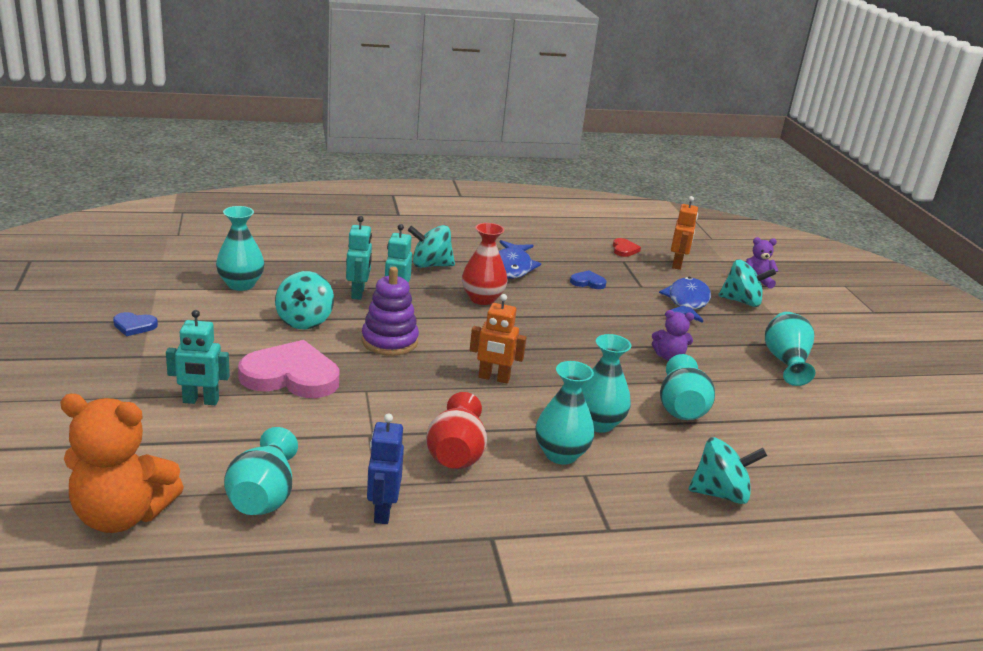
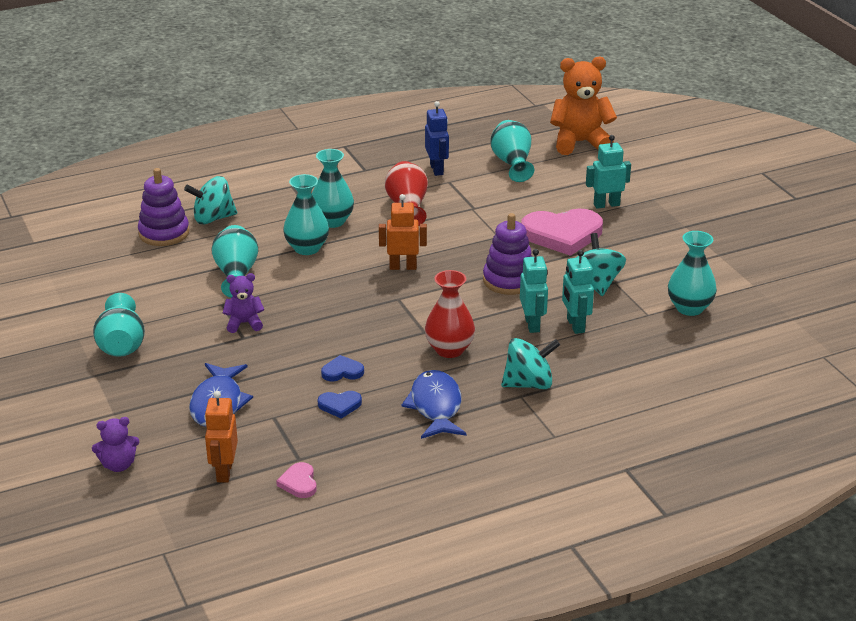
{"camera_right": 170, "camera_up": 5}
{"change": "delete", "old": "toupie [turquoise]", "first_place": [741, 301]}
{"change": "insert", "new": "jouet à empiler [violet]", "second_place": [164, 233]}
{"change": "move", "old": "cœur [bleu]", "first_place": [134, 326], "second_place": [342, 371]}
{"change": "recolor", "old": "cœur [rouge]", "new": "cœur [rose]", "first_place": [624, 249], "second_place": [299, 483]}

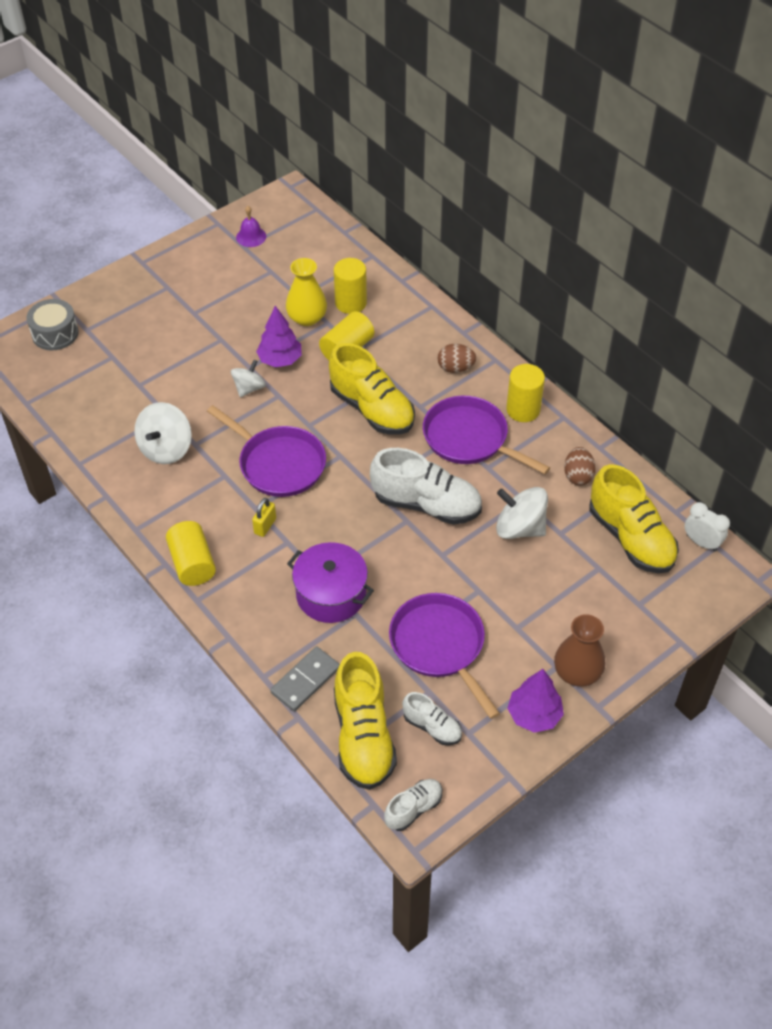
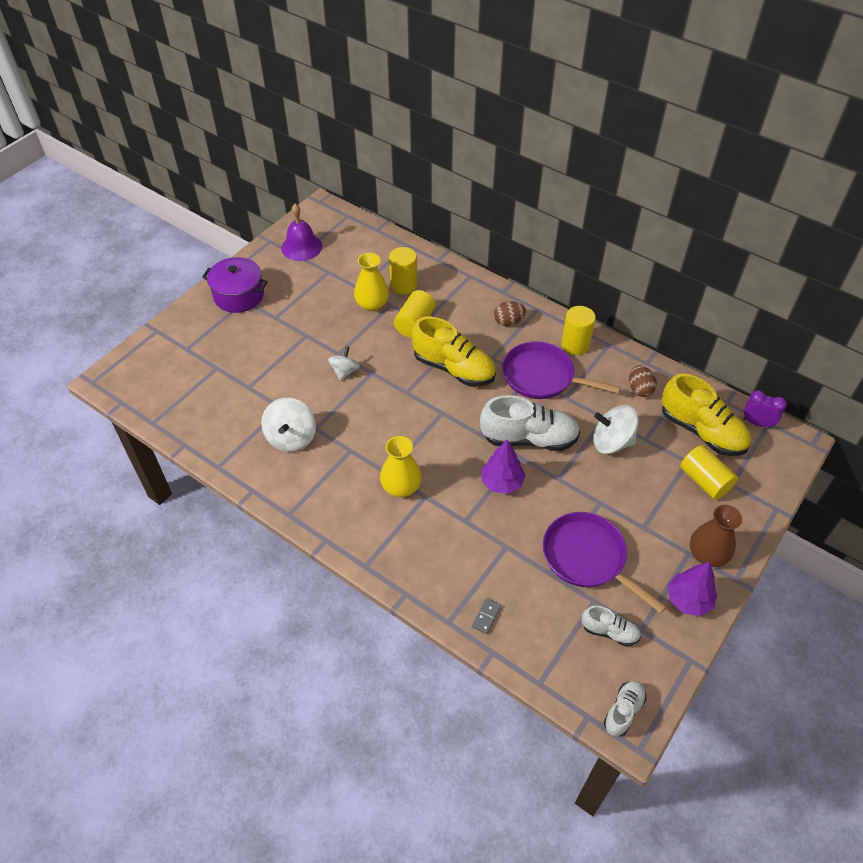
{"camera_right": -15, "camera_up": 0}
{"change": "delete", "old": "tambour [gris]", "first_place": [55, 333]}
{"change": "delete", "old": "poêle [violet]", "first_place": [278, 464]}
{"change": "delete", "old": "chaussure [jaune]", "first_place": [363, 737]}
{"change": "move", "old": "cylindre [jaune]", "first_place": [192, 563], "second_place": [704, 481]}
{"change": "move", "old": "arbre [violet]", "first_place": [280, 360], "second_place": [502, 482]}
{"change": "move", "old": "marmite [violet]", "first_place": [331, 594], "second_place": [239, 296]}
{"change": "replace", "old": "cadenas [jaune]", "new": "vase [jaune]", "first_place": [265, 526], "second_place": [401, 486]}
{"change": "recolor", "old": "réveil [blanc]", "new": "réveil [violet]", "first_place": [701, 542], "second_place": [757, 423]}
{"change": "resize", "old": "cloche [violet]", "first_place": [251, 236], "second_place": [301, 247], "factor": 1.6}
{"change": "resize", "old": "domino [gris]", "first_place": [305, 680], "second_place": [486, 616], "factor": 0.56}

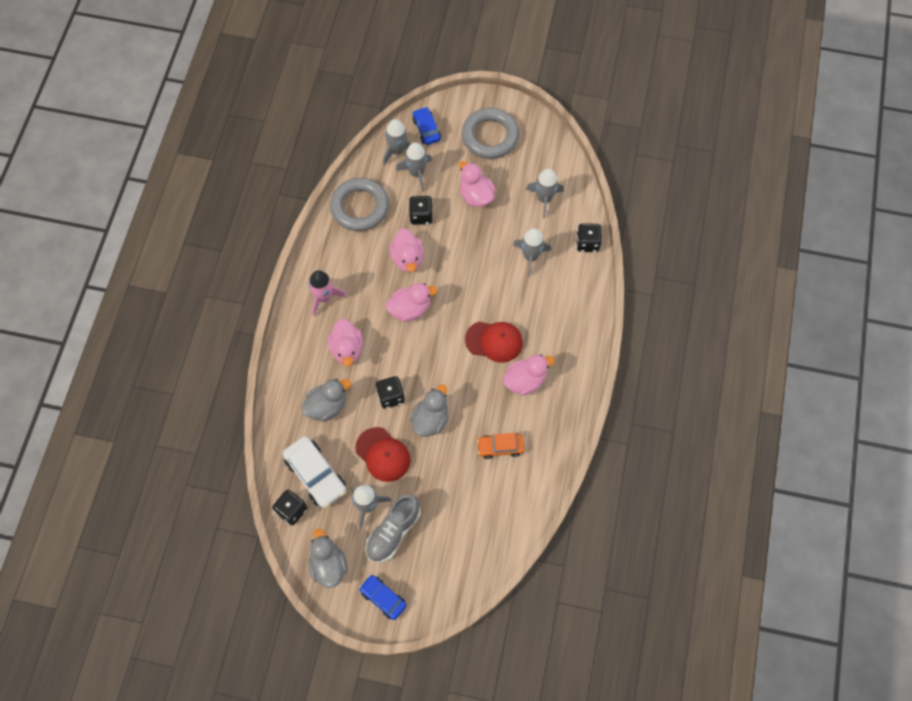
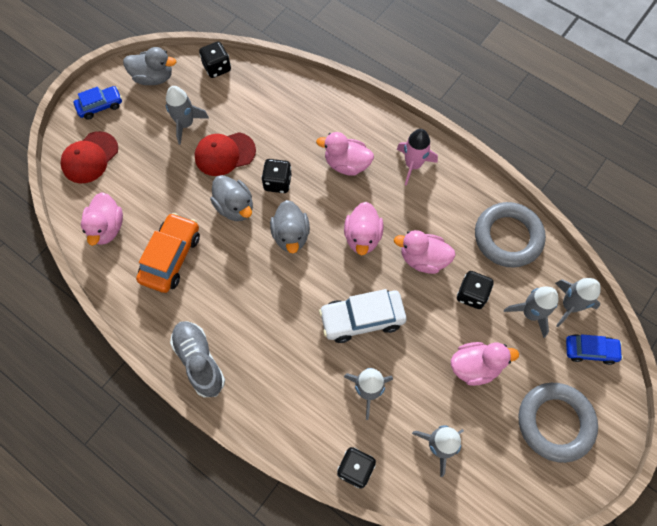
{"camera_right": 115, "camera_up": 0}
{"change": "move", "old": "voiture [blanc]", "first_place": [316, 475], "second_place": [362, 319]}
{"change": "move", "old": "canard [gris]", "first_place": [327, 406], "second_place": [291, 235]}
{"change": "move", "old": "chaussure [gris]", "first_place": [393, 532], "second_place": [199, 361]}
{"change": "move", "old": "casquette [rouge]", "first_place": [494, 341], "second_place": [90, 157]}
{"change": "move", "old": "canard [rose]", "first_place": [525, 381], "second_place": [107, 228]}
{"change": "resize", "old": "voiture [orange]", "first_place": [500, 447], "second_place": [171, 257], "factor": 1.58}

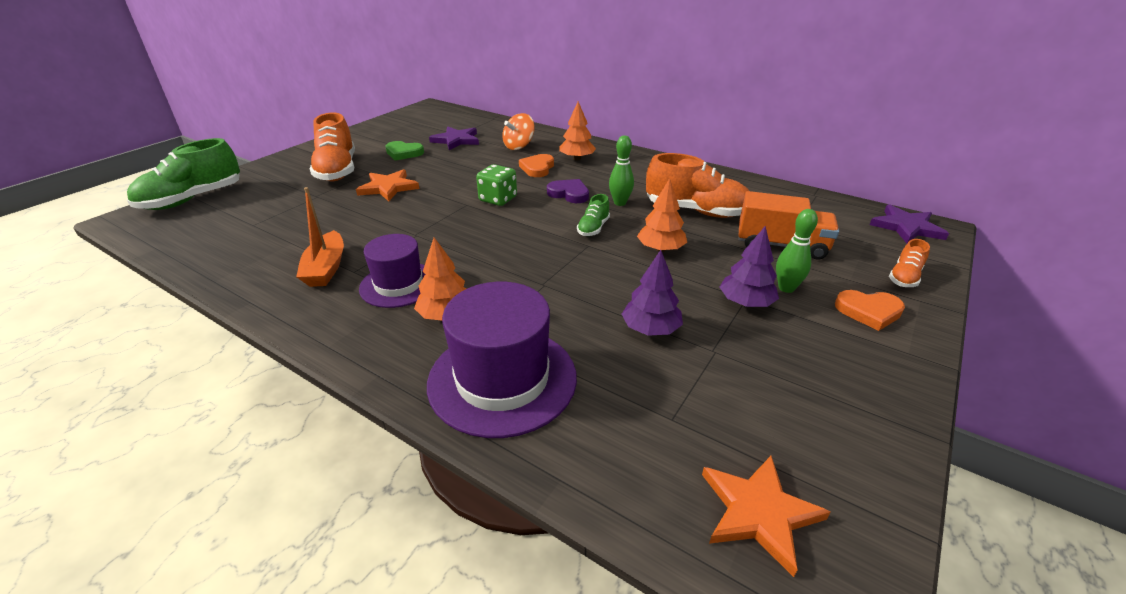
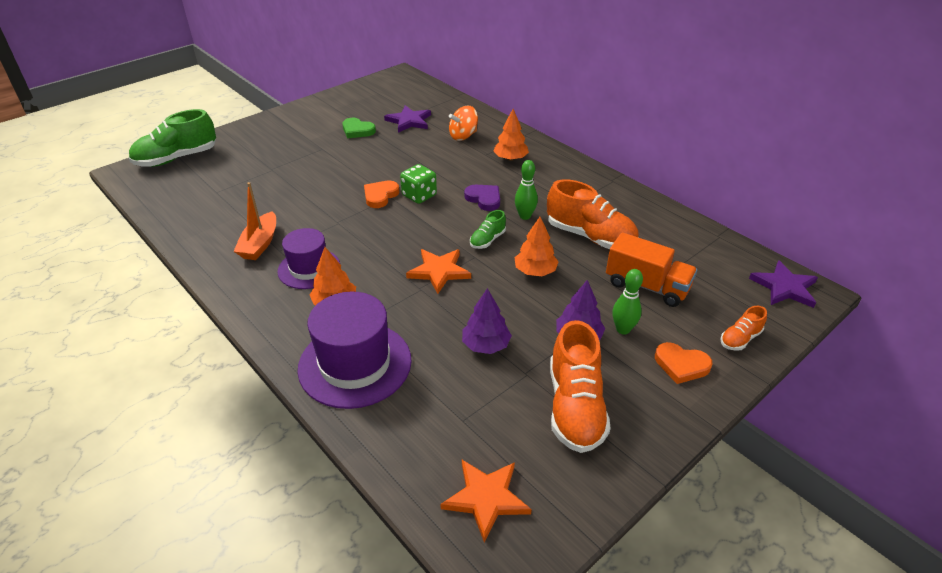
{"camera_right": 15, "camera_up": 5}
{"change": "move", "old": "chaussure [orange]", "first_place": [337, 170], "second_place": [575, 407]}
{"change": "move", "old": "étoile [orange]", "first_place": [388, 187], "second_place": [439, 271]}
{"change": "move", "old": "cœur [orange]", "first_place": [537, 168], "second_place": [380, 196]}

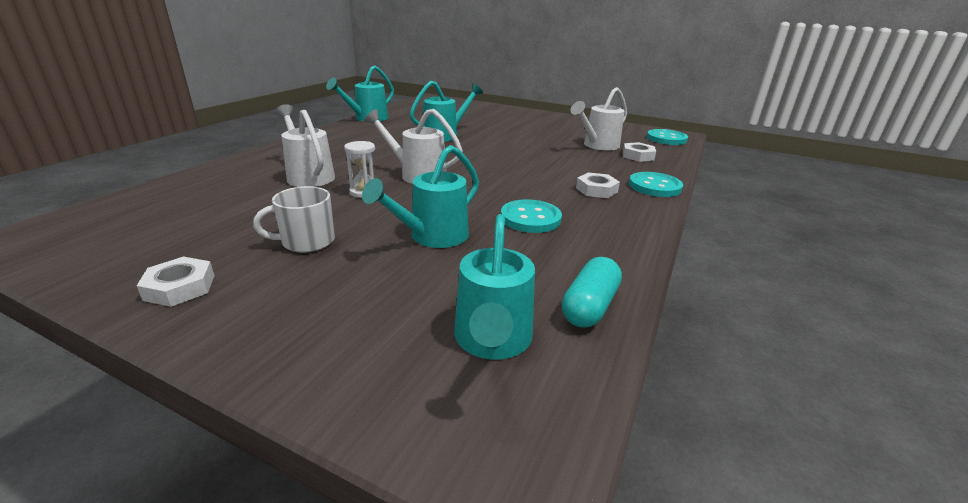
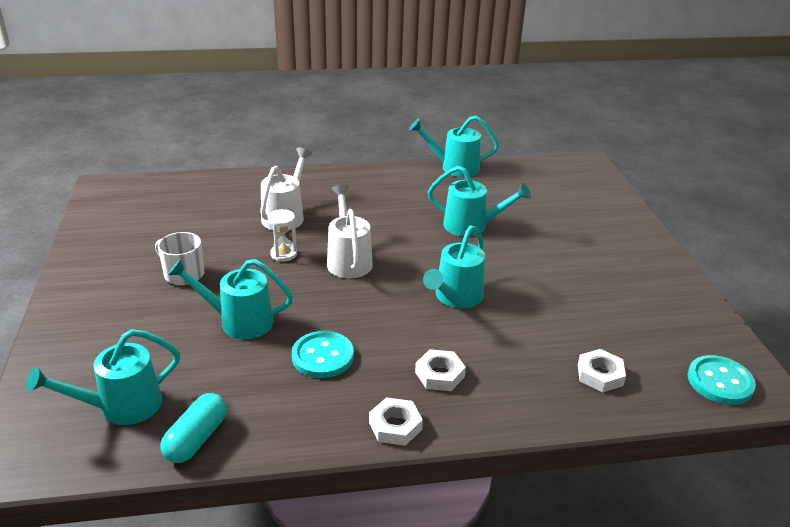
{"camera_right": 55, "camera_up": 5}
{"change": "delete", "old": "arrosoir [blanc]", "first_place": [597, 146]}
{"change": "delete", "old": "bouton [turquoise]", "first_place": [654, 186]}
{"change": "insert", "new": "arrosoir [turquoise]", "second_place": [455, 298]}
{"change": "move", "old": "écrou [blanc]", "first_place": [180, 287], "second_place": [395, 426]}
{"change": "rotate", "old": "gélule [turquoise]", "first_place": [589, 306], "second_place": [196, 438], "degrees": -60}

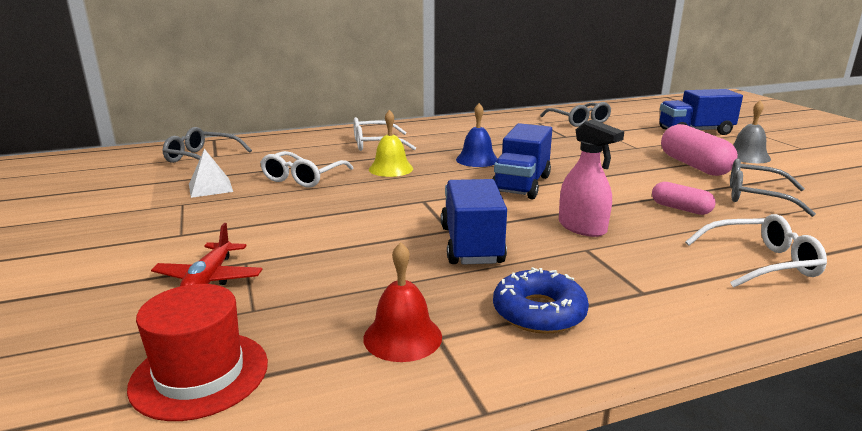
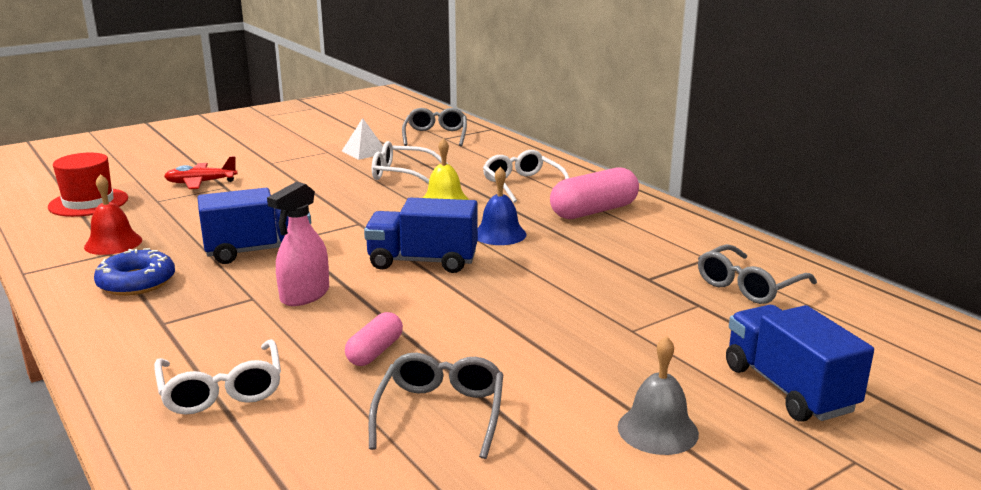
{"camera_right": 75, "camera_up": 0}
{"change": "move", "old": "gélule [rose]", "first_place": [693, 165], "second_place": [594, 211]}

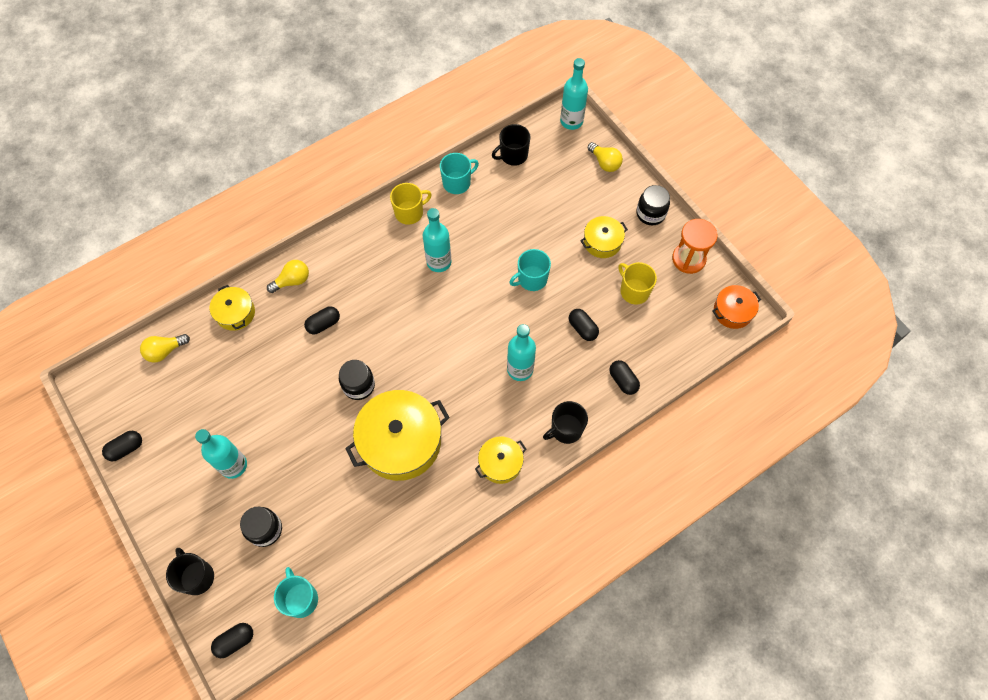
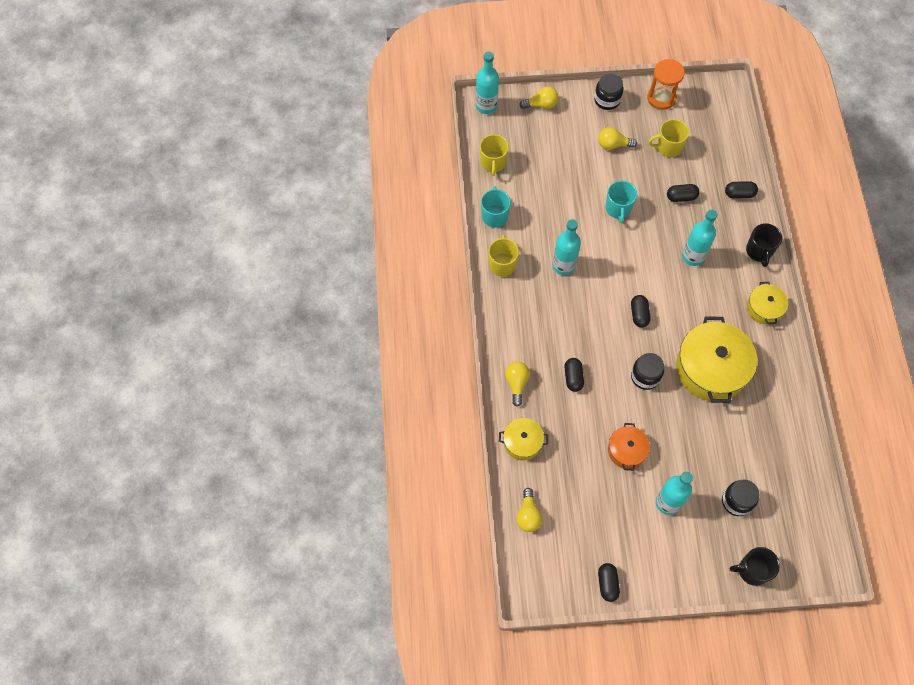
{"camera_right": -60, "camera_up": 0}
{"change": "delete", "old": "tasse [turquoise]", "first_place": [301, 599]}
{"change": "move", "old": "gélule [noir]", "first_place": [235, 641], "second_place": [639, 314]}
{"change": "move", "old": "marmite [orange]", "first_place": [732, 311], "second_place": [626, 450]}
{"change": "replace", "old": "marmite [jaune]", "new": "ampoule [jaune]", "first_place": [602, 242], "second_place": [613, 145]}
{"change": "recolor", "old": "tasse [noir]", "new": "tasse [jaune]", "first_place": [513, 155], "second_place": [493, 163]}

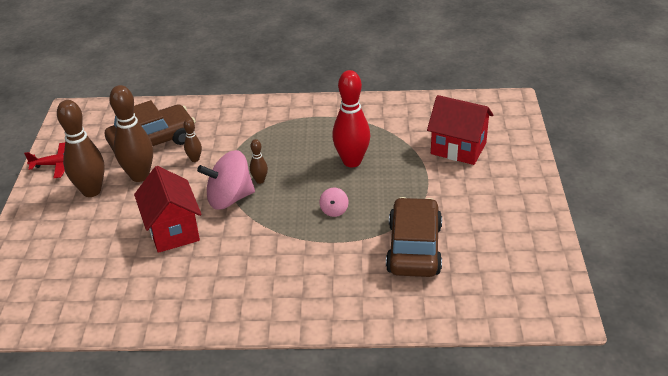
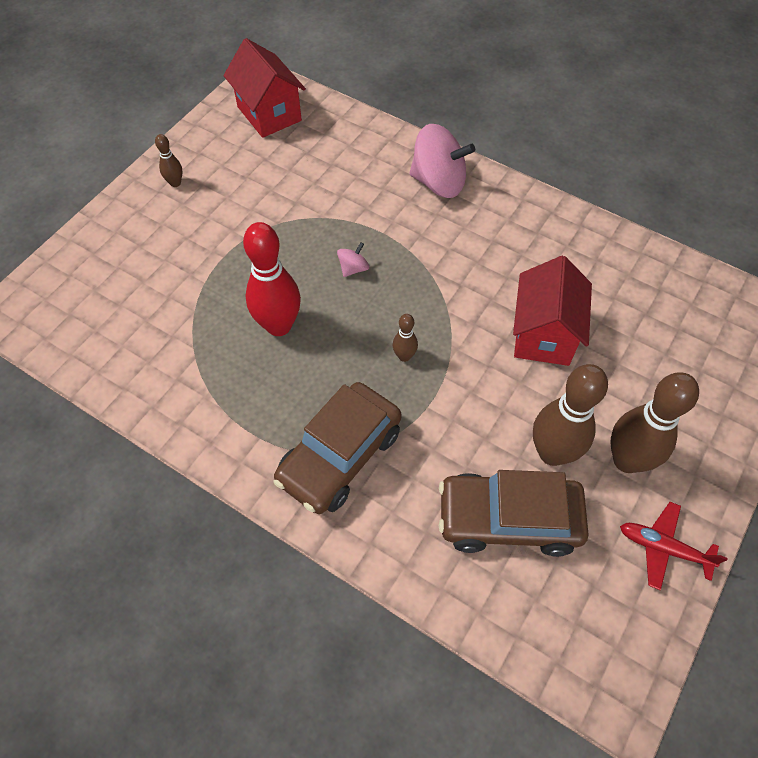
{"camera_right": -150, "camera_up": 20}
{"change": "move", "old": "quille [marron]", "first_place": [195, 159], "second_place": [175, 183]}
{"change": "move", "old": "toupie [rose]", "first_place": [229, 198], "second_place": [439, 182]}
{"change": "move", "old": "voiture [marron]", "first_place": [414, 248], "second_place": [340, 456]}
{"change": "move", "old": "maison [rouge]", "first_place": [458, 148], "second_place": [269, 114]}

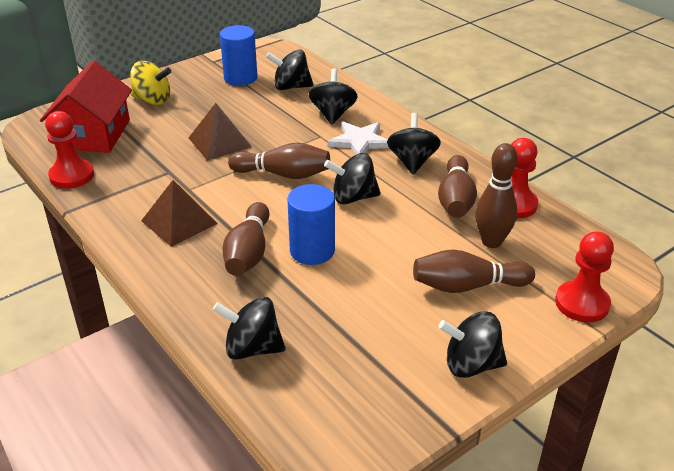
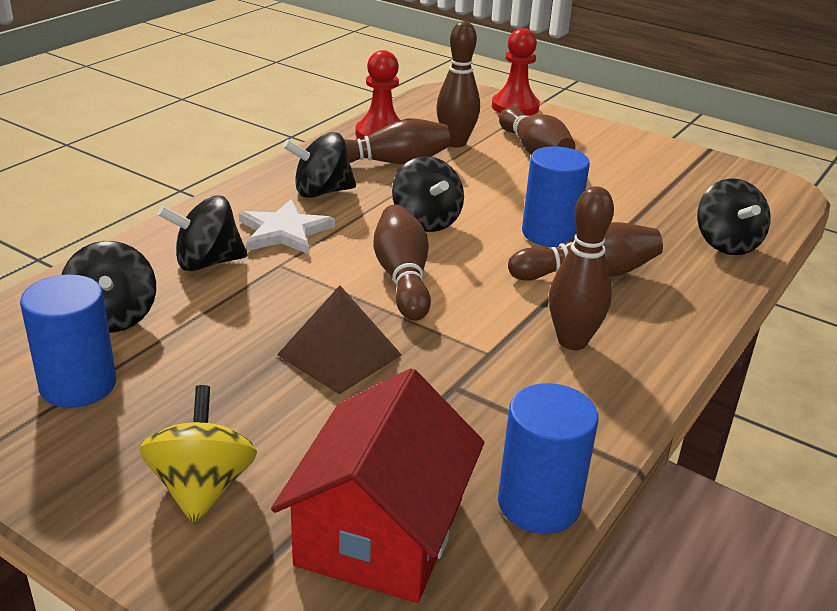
{"camera_right": -110, "camera_up": -5}
{"change": "delete", "old": "toupie [noir]", "first_place": [471, 364]}
{"change": "replace", "old": "pion [rouge]", "new": "cylindre [bleu]", "first_place": [72, 176], "second_place": [539, 504]}
{"change": "replace", "old": "pyramide [marron]", "new": "quille [marron]", "first_place": [179, 222], "second_place": [572, 341]}
{"change": "rotate", "old": "maison [rouge]", "first_place": [93, 134], "second_place": [380, 531], "degrees": -60}

